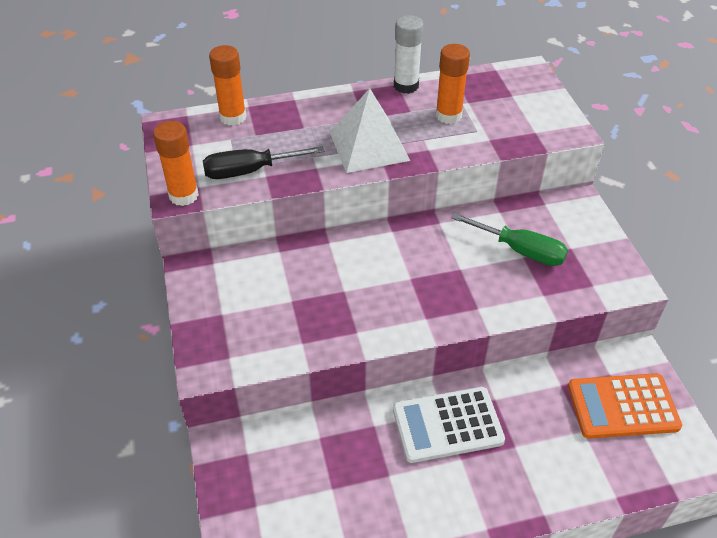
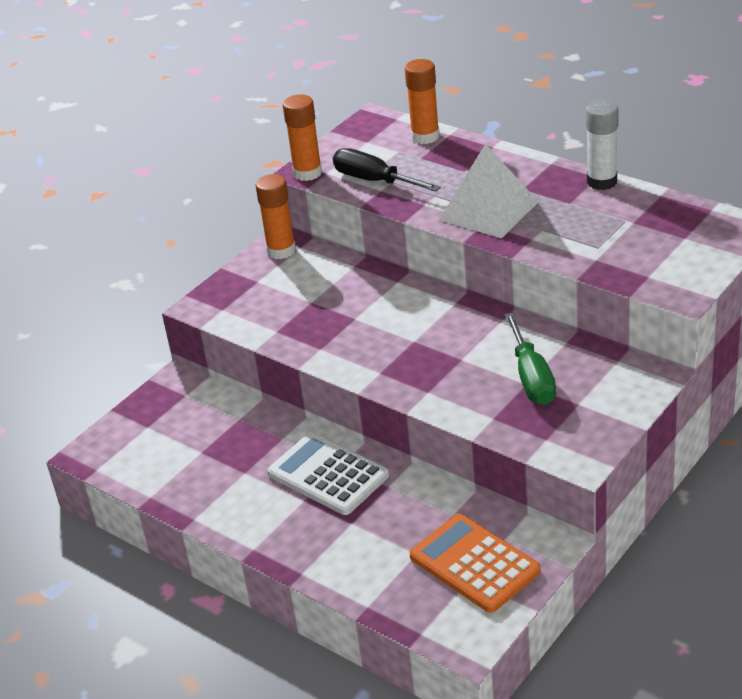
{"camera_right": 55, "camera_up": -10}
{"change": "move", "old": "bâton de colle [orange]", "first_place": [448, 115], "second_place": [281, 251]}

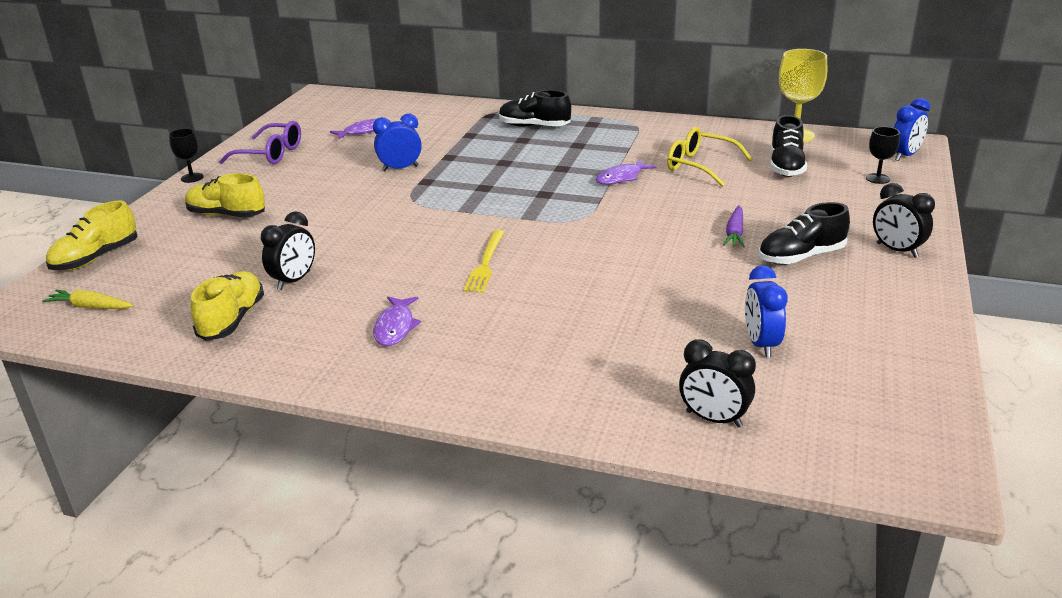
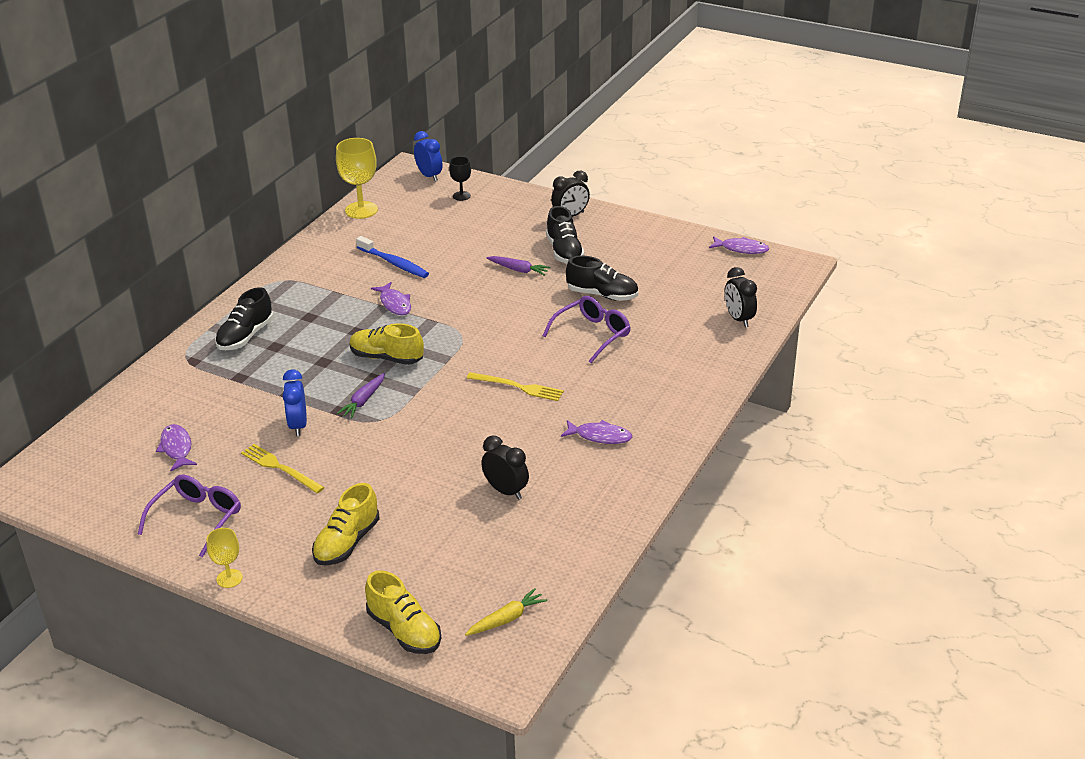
{"camera_right": -80, "camera_up": 5}
{"change": "delete", "old": "réveil [bleu]", "first_place": [761, 344]}
{"change": "insert", "new": "fourchette [jaune]", "second_place": [280, 468]}
{"change": "insert", "new": "carotte [violet]", "second_place": [363, 401]}
{"change": "insert", "new": "lunettes [violet]", "second_place": [592, 335]}
{"change": "insert", "new": "poisson [violet]", "second_place": [741, 249]}
{"change": "move", "old": "chaussure [jaune]", "first_place": [232, 320], "second_place": [386, 358]}
{"change": "move", "old": "chaussure [noir]", "first_place": [786, 166], "second_place": [602, 295]}
{"change": "replace", "old": "lunettes [jaune]", "new": "brosse à dents [bleu]", "first_place": [700, 166], "second_place": [394, 263]}
{"change": "recolor", "old": "verre à pied [noir]", "new": "verre à pied [jaune]", "first_place": [192, 178], "second_place": [229, 578]}
{"change": "rotate", "old": "carotte [jaune]", "first_place": [90, 307], "second_place": [507, 619], "degrees": -150}
{"change": "rotate", "old": "réveil [noir]", "first_place": [713, 419], "second_place": [738, 319], "degrees": 120}

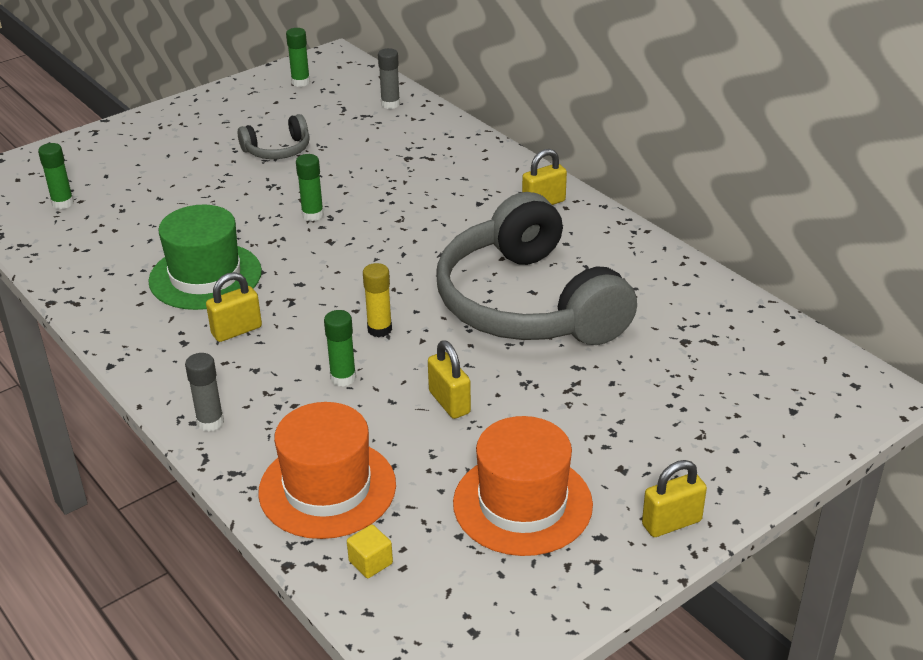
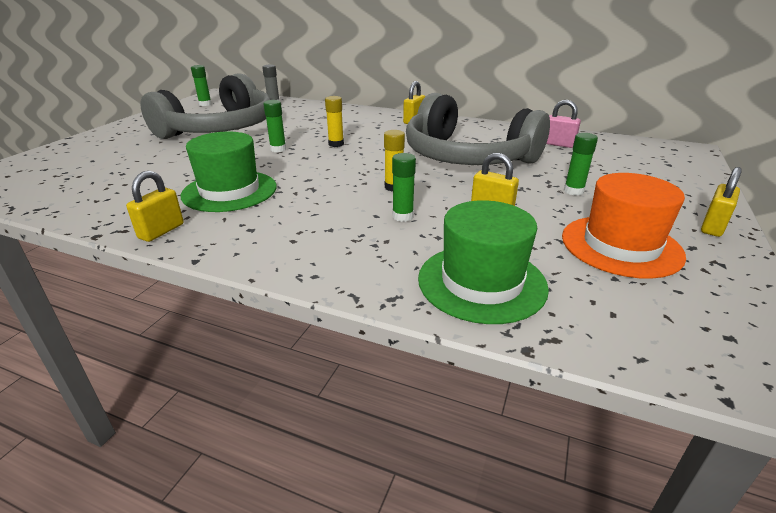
{"camera_right": -30, "camera_up": -5}
{"change": "delete", "old": "bâton de colle [gris]", "first_place": [210, 422]}
{"change": "delete", "old": "cube [jaune]", "first_place": [370, 562]}
{"change": "insert", "new": "bâton de colle [jaune]", "second_place": [336, 144]}
{"change": "insert", "new": "cadenas [rose]", "second_place": [558, 144]}
{"change": "move", "old": "bâton de colle [vert]", "first_place": [63, 203], "second_place": [573, 191]}
{"change": "move", "old": "cadenas [jaune]", "first_place": [236, 331], "second_place": [161, 231]}
{"change": "recolor", "old": "chapeau [orange]", "new": "chapeau [vert]", "first_place": [327, 488], "second_place": [481, 282]}
{"change": "resize", "old": "casque audio [gris]", "first_place": [278, 150], "second_place": [220, 129], "factor": 2.33}

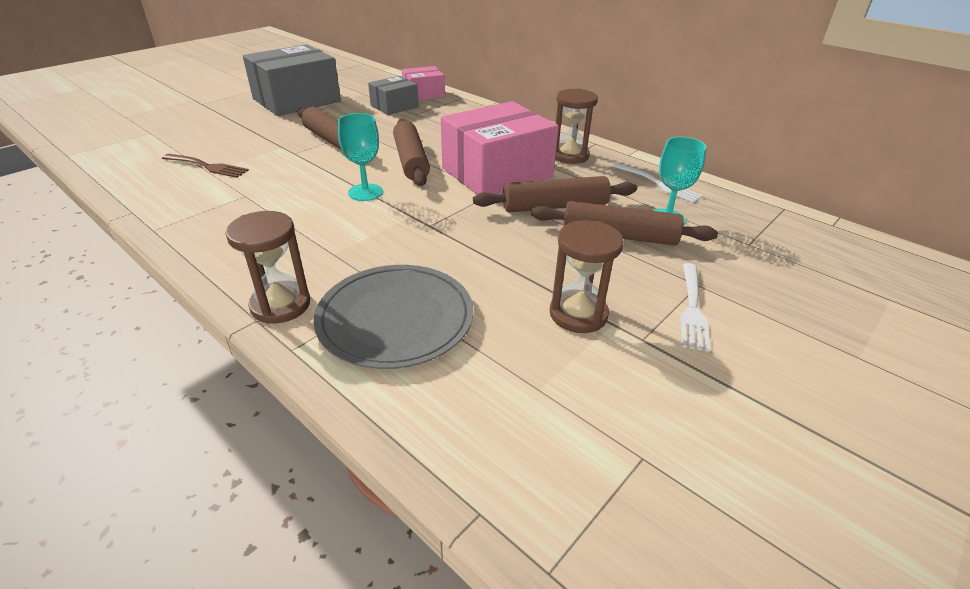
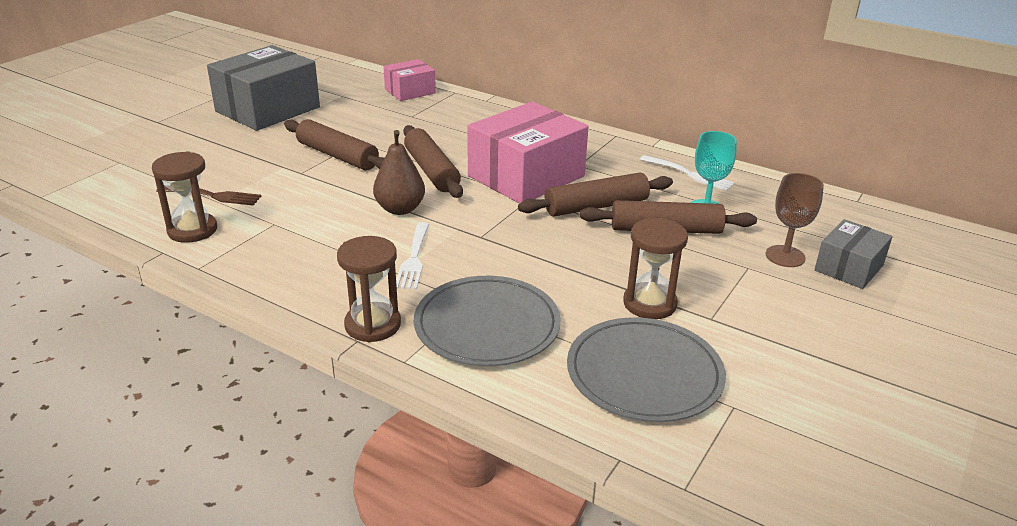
{"camera_right": -10, "camera_up": -5}
{"change": "insert", "new": "assiette [gris]", "second_place": [644, 373]}
{"change": "insert", "new": "verre à pied [marron]", "second_place": [785, 256]}
{"change": "move", "old": "boîte [gris]", "first_place": [394, 106], "second_place": [849, 268]}
{"change": "move", "old": "sablier [marron]", "first_place": [570, 156], "second_place": [192, 230]}
{"change": "move", "old": "fourchette [blanc]", "first_place": [692, 308], "second_place": [413, 259]}
{"change": "replace", "old": "verre à pied [turquoise]", "new": "poire [marron]", "first_place": [365, 192], "second_place": [400, 209]}

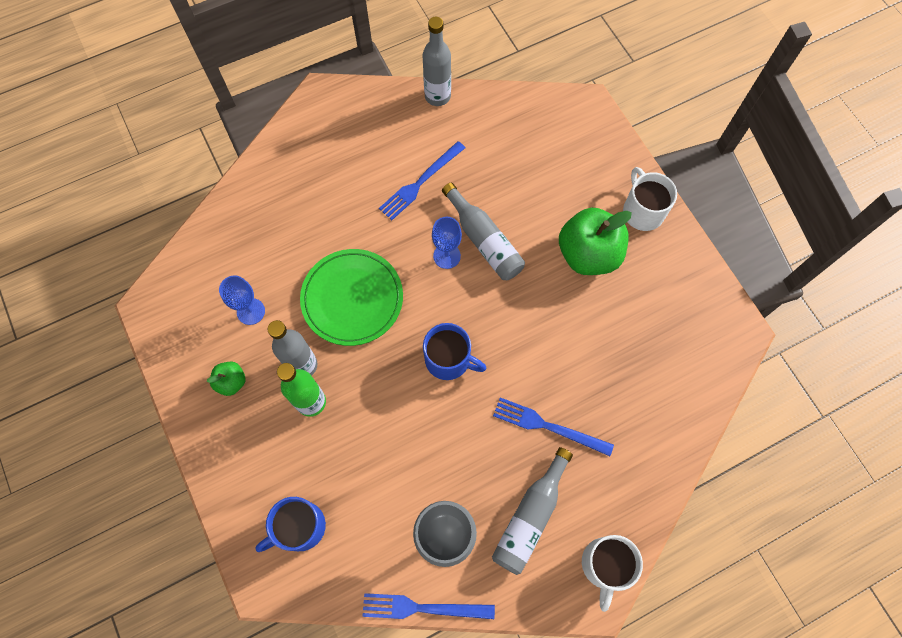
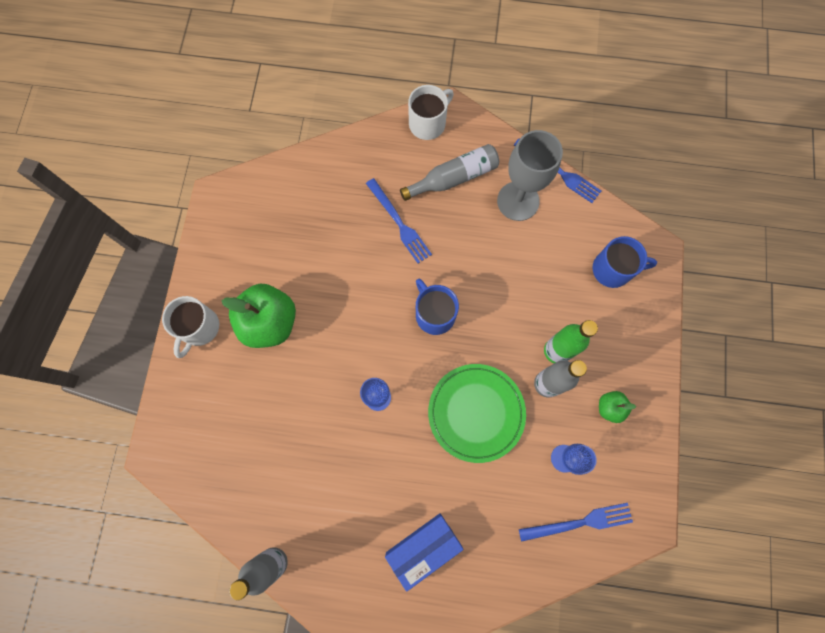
{"camera_right": -145, "camera_up": 5}
{"change": "delete", "old": "bouteille [gris]", "first_place": [484, 240]}
{"change": "insert", "new": "boîte [bleu]", "second_place": [423, 548]}
{"change": "move", "old": "fourchette [bleu]", "first_place": [420, 182], "second_place": [579, 522]}

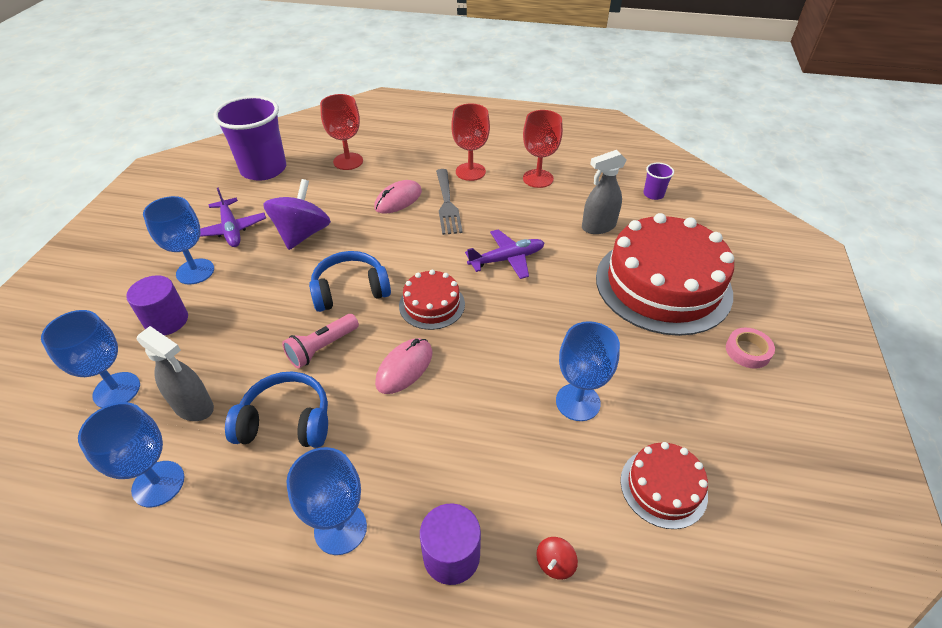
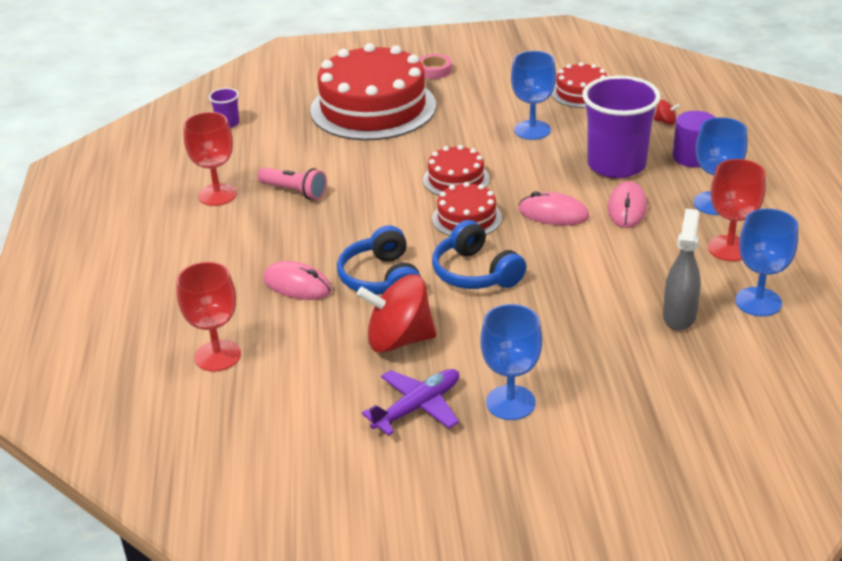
{"camera_right": -105, "camera_up": -10}
{"change": "delete", "old": "verre à pied [bleu]", "first_place": [117, 390]}
{"change": "delete", "old": "cylindre [violet]", "first_place": [166, 320]}
{"change": "delete", "old": "fourchette [gris]", "first_place": [447, 204]}
{"change": "delete", "old": "avion [violet]", "first_place": [507, 259]}
{"change": "delete", "old": "vaporisateur [gris]", "first_place": [598, 227]}
{"change": "insert", "new": "gâteau [rouge]", "second_place": [456, 179]}
{"change": "insert", "new": "souris [rose]", "second_place": [627, 208]}
{"change": "move", "old": "gobelet [violet]", "first_place": [263, 169], "second_place": [616, 165]}
{"change": "move", "old": "casque audio [bleu]", "first_place": [286, 421], "second_place": [381, 279]}
{"change": "move", "old": "lampe de poche [rose]", "first_place": [322, 348], "second_place": [294, 191]}
{"change": "move", "old": "verre à pied [rouge]", "first_place": [470, 172], "second_place": [729, 248]}
{"change": "recolor", "old": "toupie [violet]", "new": "toupie [rouge]", "first_place": [302, 234], "second_place": [399, 340]}

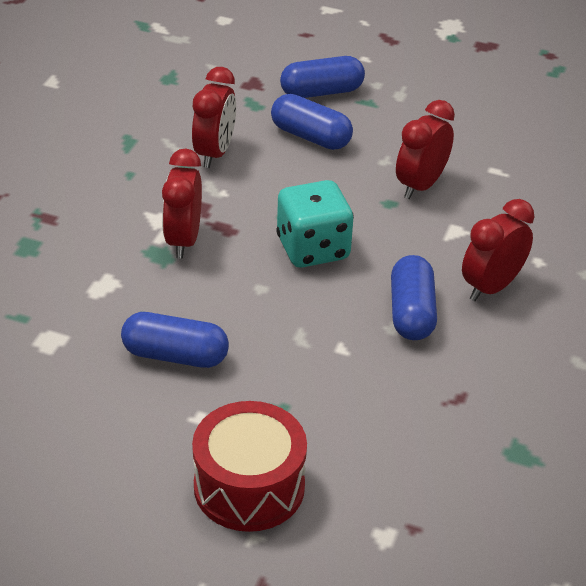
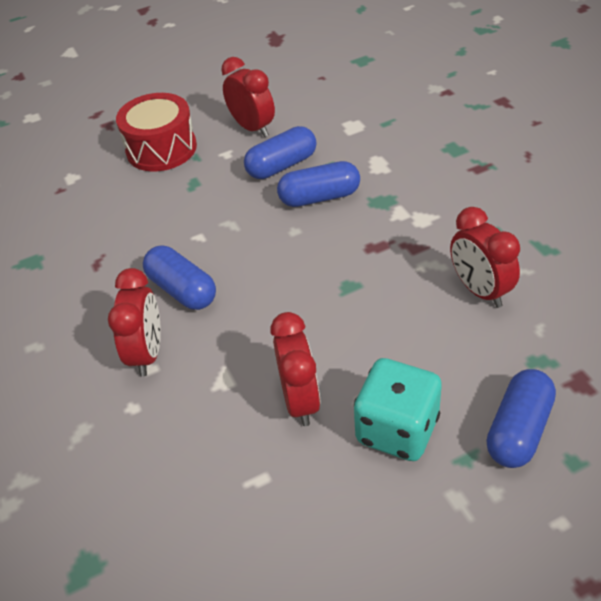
{"camera_right": 140, "camera_up": 5}
{"change": "move", "old": "réveil [rouge]", "first_place": [183, 240], "second_place": [252, 128]}
{"change": "move", "old": "gélule [bleu]", "first_place": [310, 137], "second_place": [319, 197]}
{"change": "move", "old": "dé [turquoise]", "first_place": [313, 249], "second_place": [397, 429]}

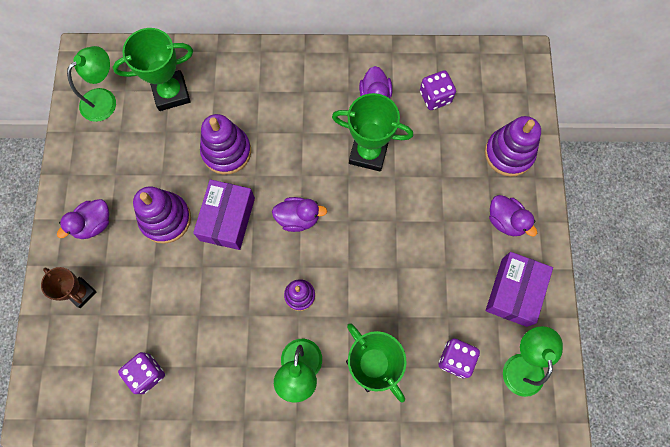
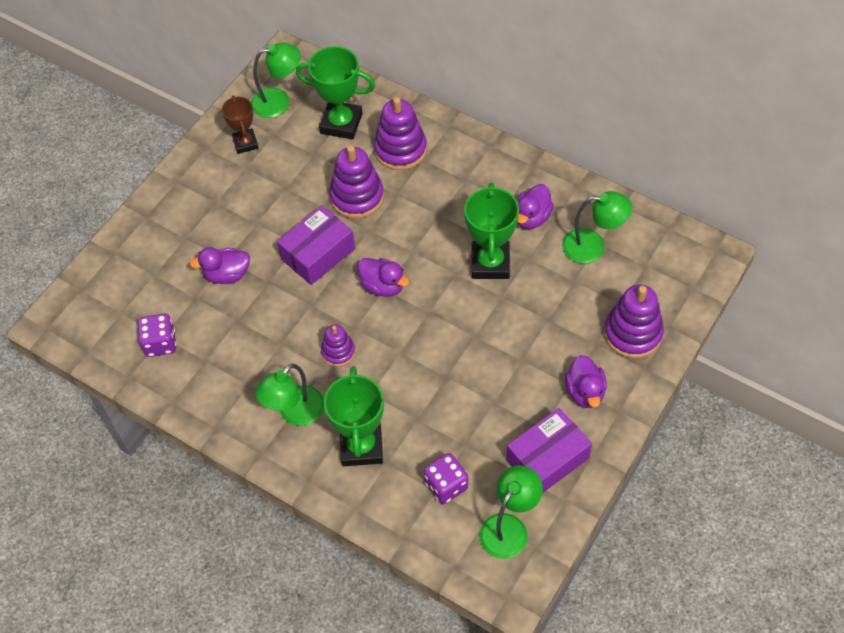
{"camera_right": 35, "camera_up": -15}
{"change": "move", "old": "trophée [marron]", "first_place": [81, 293], "second_place": [245, 143]}
{"change": "move", "old": "canard [violet]", "first_place": [93, 224], "second_place": [227, 275]}
{"change": "move", "old": "jouet à empiler [violet]", "first_place": [165, 219], "second_place": [400, 150]}
{"change": "replace", "old": "dé [violet]", "new": "lampe [vert]", "first_place": [435, 97], "second_place": [593, 246]}
{"change": "rotate", "old": "trophée [vert]", "first_place": [368, 153], "second_place": [490, 263], "degrees": 45}

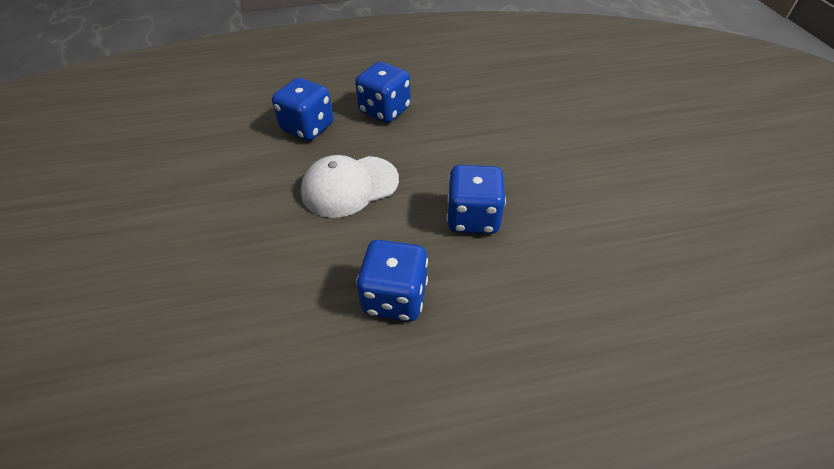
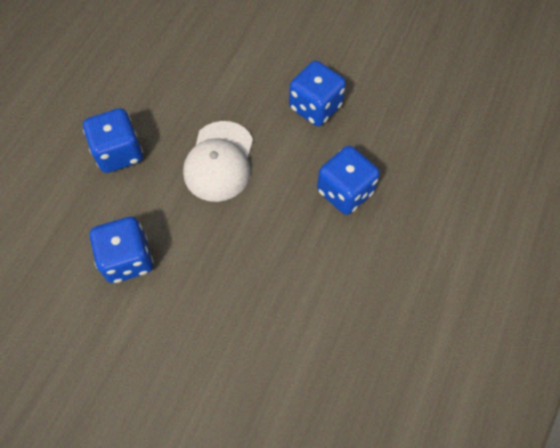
{"camera_right": -55, "camera_up": 15}
{"change": "move", "old": "dé [bleu]", "first_place": [385, 110], "second_place": [128, 259]}

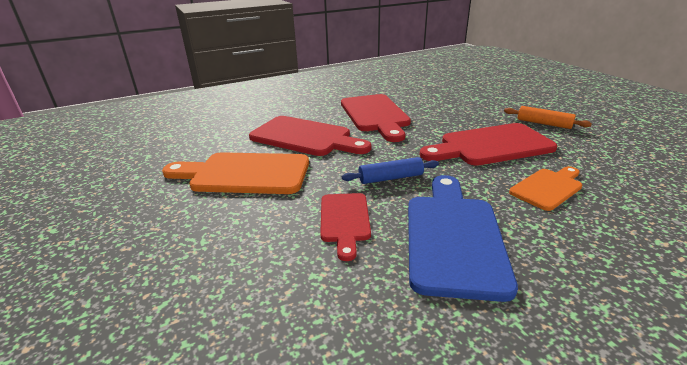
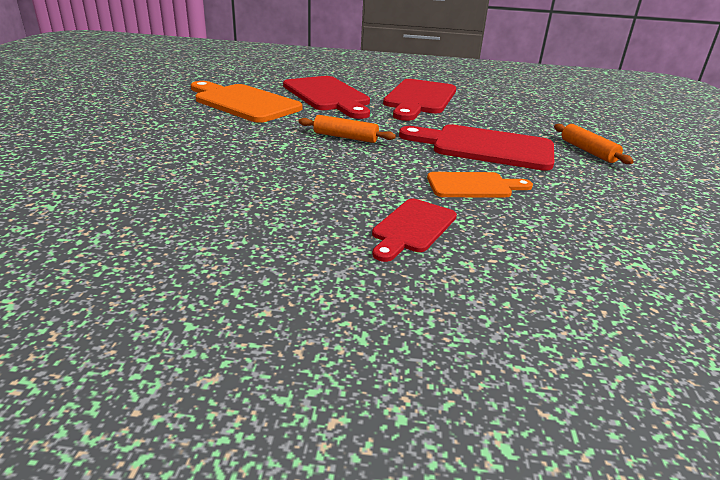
{"camera_right": 30, "camera_up": 0}
{"change": "delete", "old": "planche à découper [bleu]", "first_place": [453, 237]}
{"change": "move", "old": "planche à découper [rouge]", "first_place": [345, 220], "second_place": [412, 228]}
{"change": "recolor", "old": "rouleau à pâtisserie [bleu]", "new": "rouleau à pâtisserie [orange]", "first_place": [390, 178], "second_place": [345, 137]}

